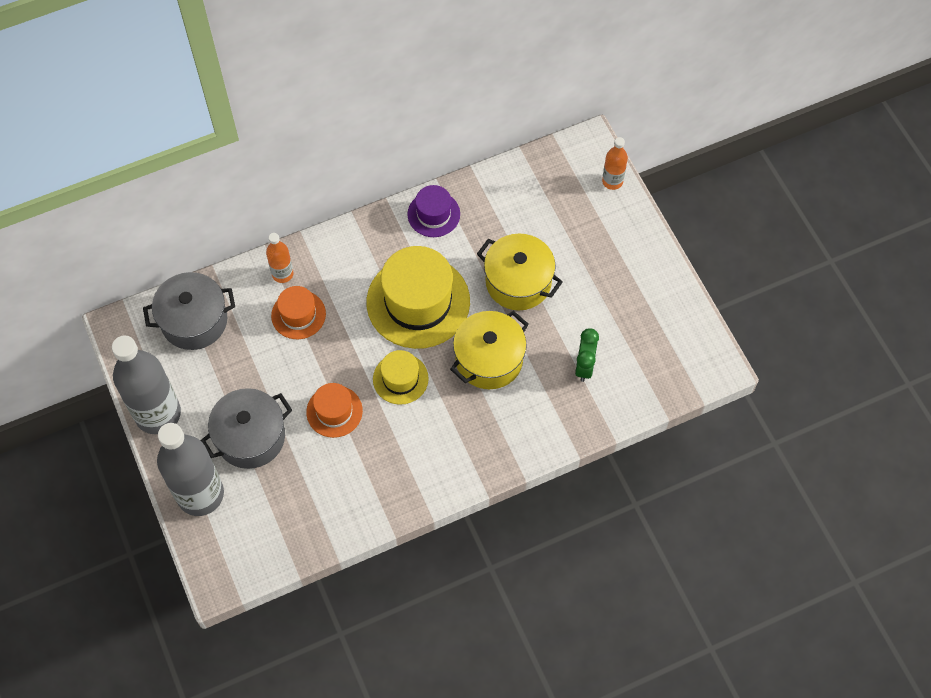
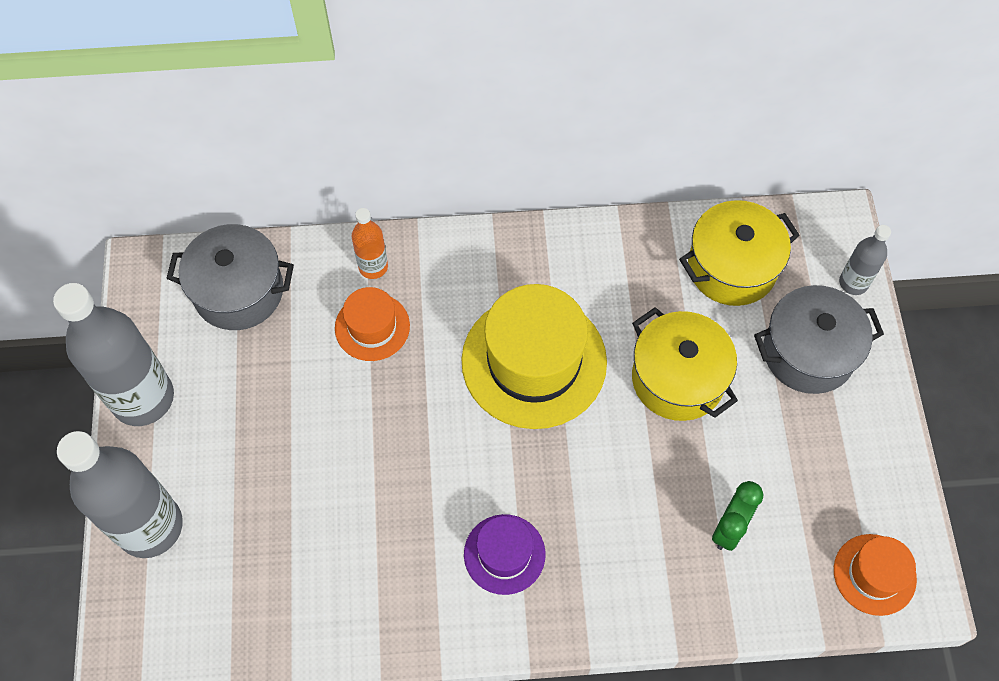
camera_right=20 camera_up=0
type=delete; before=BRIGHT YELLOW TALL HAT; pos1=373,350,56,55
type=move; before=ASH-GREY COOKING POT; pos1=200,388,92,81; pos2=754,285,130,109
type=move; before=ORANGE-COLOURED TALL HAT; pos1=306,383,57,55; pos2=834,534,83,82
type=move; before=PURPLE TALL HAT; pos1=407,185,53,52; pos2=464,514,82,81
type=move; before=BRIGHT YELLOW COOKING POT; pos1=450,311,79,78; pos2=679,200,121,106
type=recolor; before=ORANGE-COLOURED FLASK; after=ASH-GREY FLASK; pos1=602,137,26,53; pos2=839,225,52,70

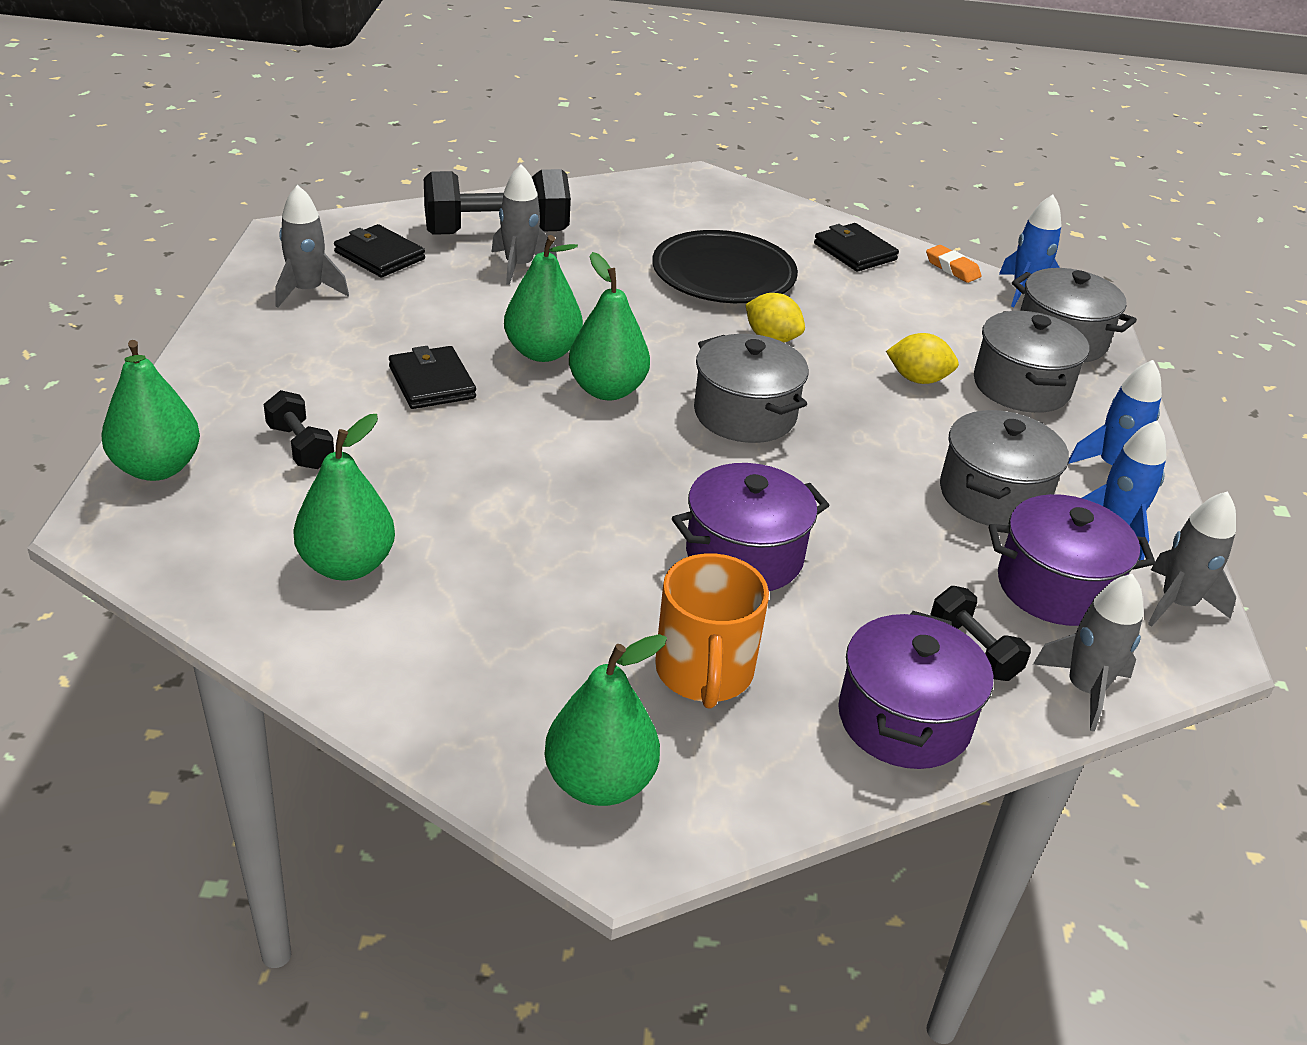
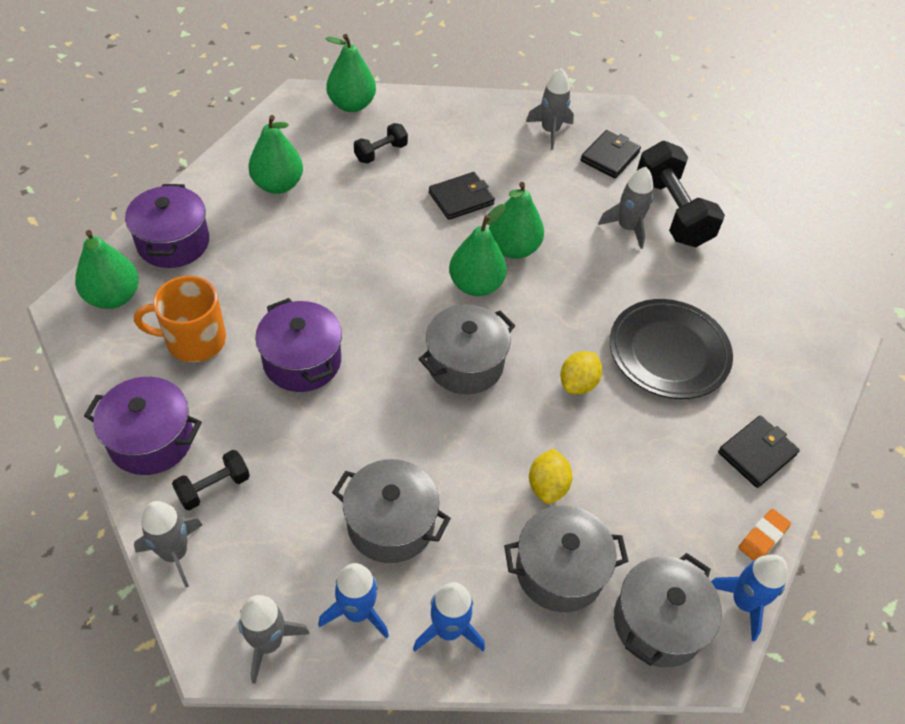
camera_right=85 camera_up=15
type=move; before=PURPLE COOKING POT; pos1=989,494,166,132; pos2=125,184,84,84

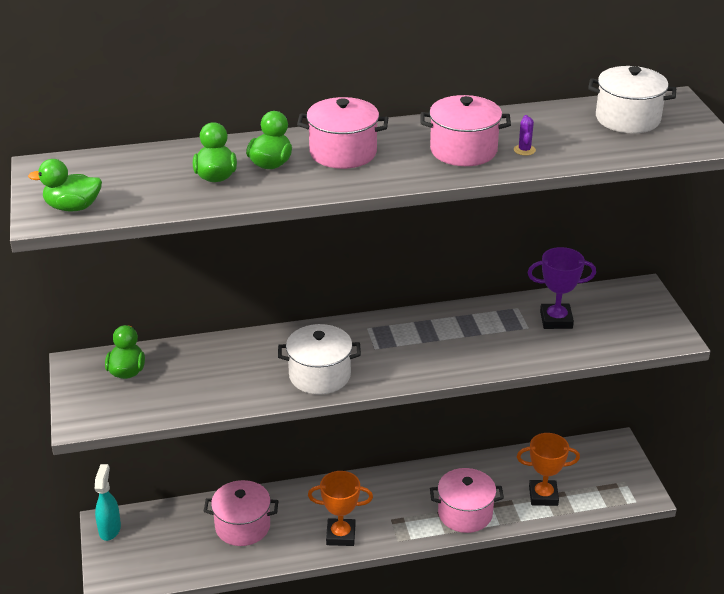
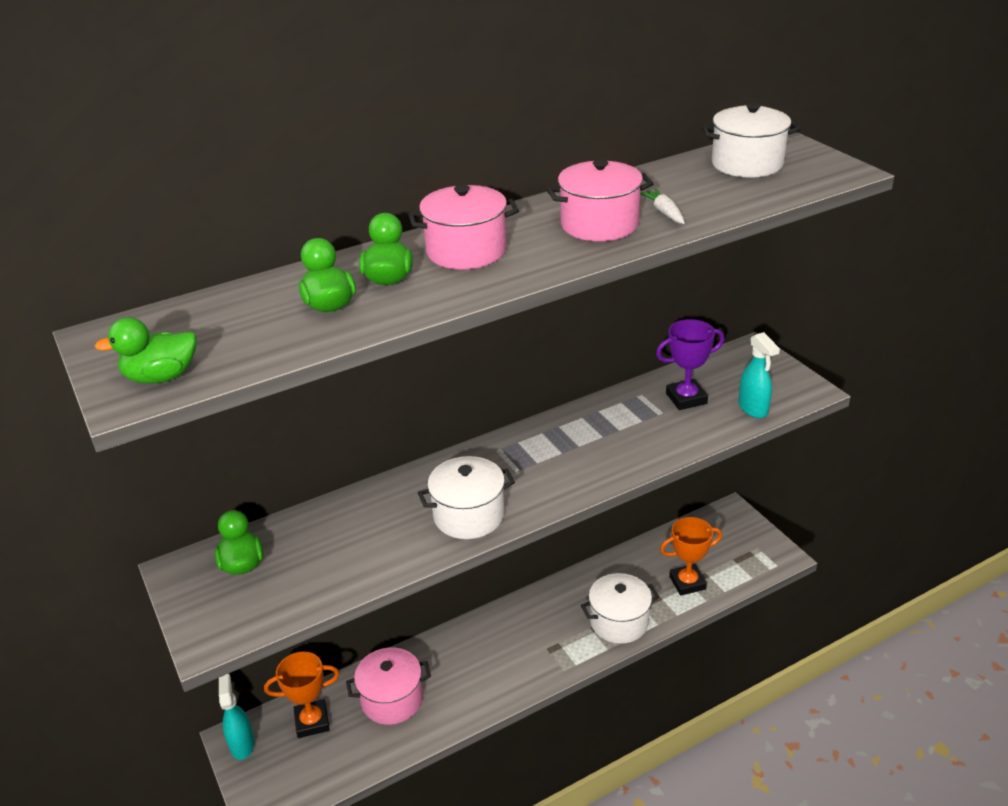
camera_right=-15 camera_up=0
type=insert; after=AQUA SPRAY BOTTLE; pos2=739,332,41,86
type=move; before=ORANGE-COLOURED PRIZE CUP; pos1=308,471,65,75; pos2=264,652,76,86
type=replace; before=PURPLE CACTUS; after=SNOW-WHITE TOY CARROT; pos1=514,115,22,41; pos2=640,189,45,35
type=recolor; before=ROSE-PINK COOKING POT; after=SNOW-WHITE COOKING POT; pos1=430,468,74,65; pos2=581,573,78,71

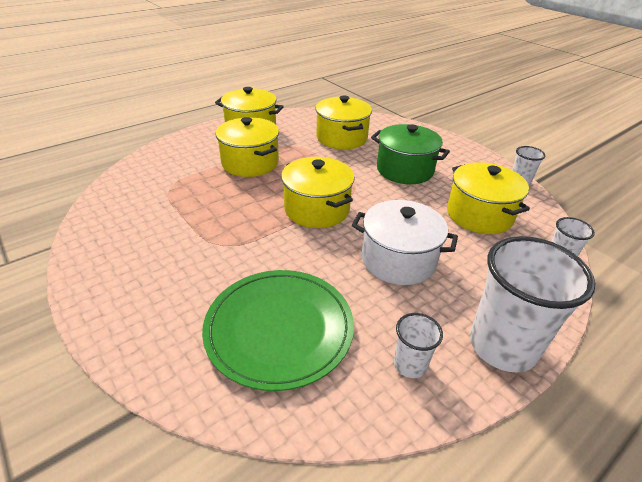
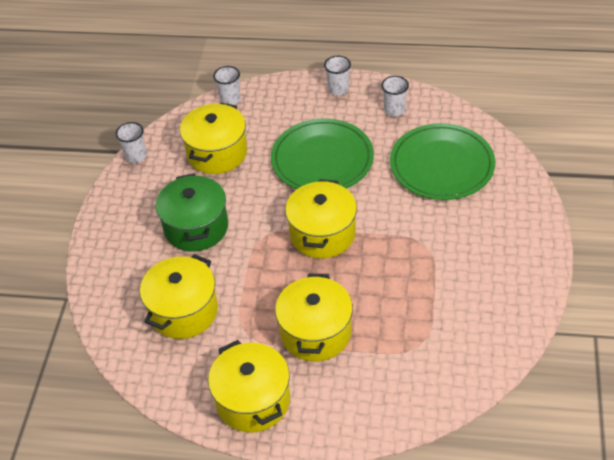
camera_right=-130 camera_up=10
type=replace; before=SNOW-WHITE COOKING POT; after=LEAF-GREEN FLAT DISH; pos1=352,200,106,85; pos2=271,118,103,71
type=resize; before=SNOW-WHITE TUMBLER; pos1=470,236,126,136; pos2=324,56,27,40; scale=0.48

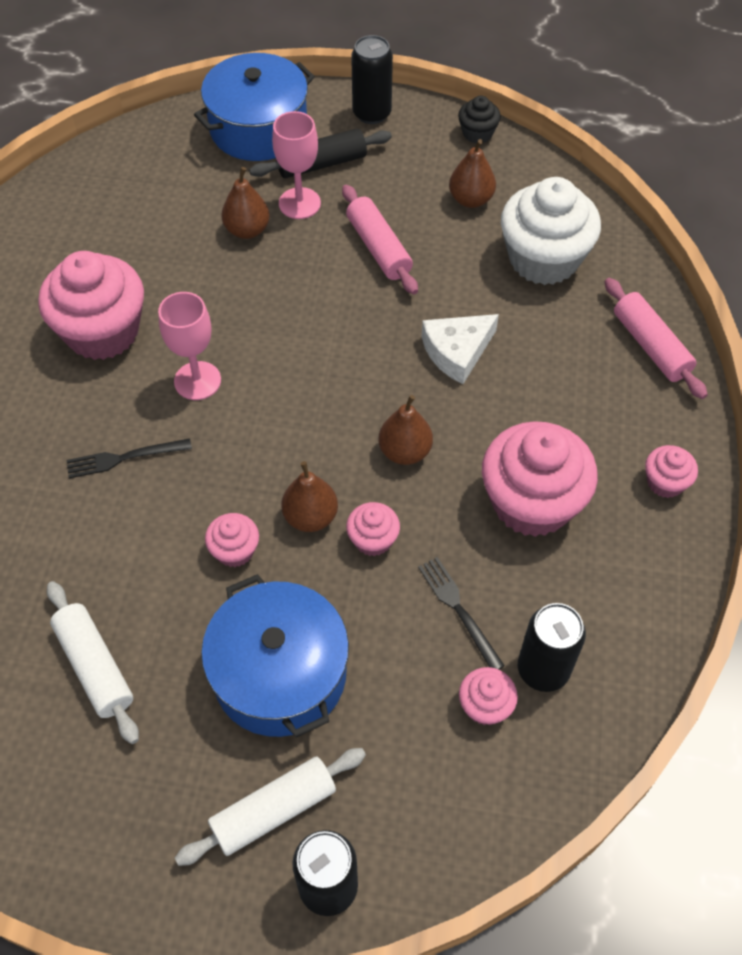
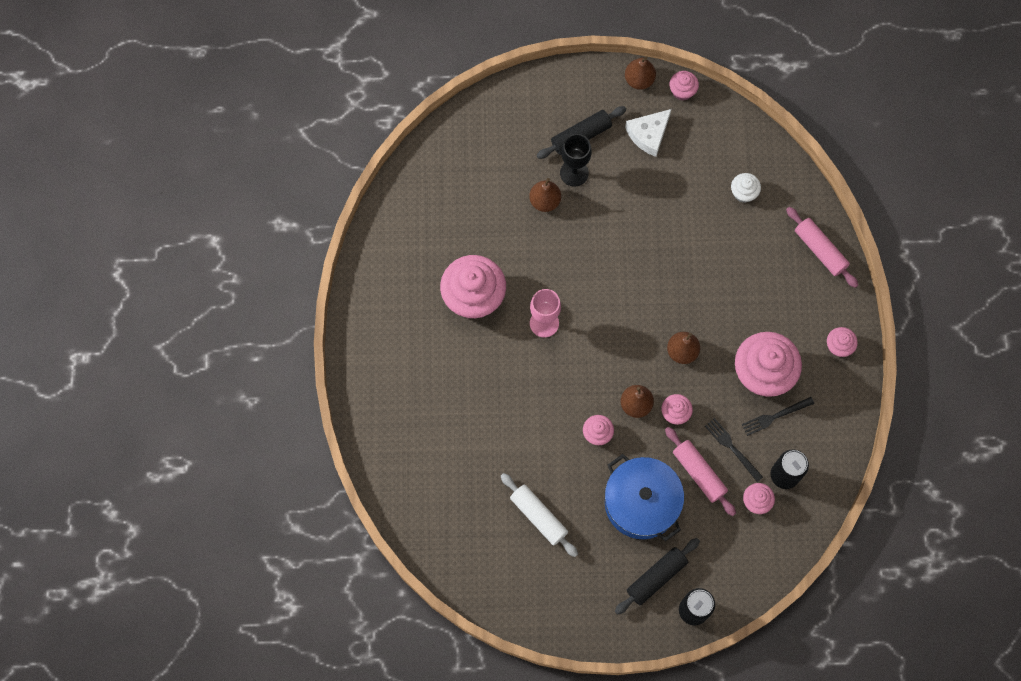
camera_right=-10 camera_up=15
type=delete; before=ROYAL BLUE COOKING POT; pos1=194,53,121,108
type=delete; before=EBONY TIN; pos1=351,35,42,89
type=move; before=EBONY TABLE FORK; pos1=66,438,126,40; pos2=742,397,72,39
type=move; before=ROSE-PINK ROLLING PIN; pos1=342,185,76,110; pos2=665,427,71,89
type=move; before=SNOW-WHITE PIECE OF CHEESE; pos1=422,314,77,70; pos2=625,109,46,48
type=move; before=RUSSET PEAR; pos1=449,139,47,69; pos2=625,57,31,33
type=recolor; before=SNOW-WHITE ROLLING PIN; after=EBONY ROLLING PIN; pos1=175,748,191,118; pos2=615,538,85,77
type=recolor; before=ROSE-PINK CHALICE; after=EBONY CHALICE; pos1=272,111,49,108; pos2=560,134,32,53
type=recolor; before=EBONY MUFFIN; after=ROSE-PINK MUFFIN; pos1=458,96,43,47; pos2=669,71,30,30
type=resize; before=SNOW-WHITE MUFFIN; pos1=501,177,100,108; pos2=731,173,30,30; scale=0.47

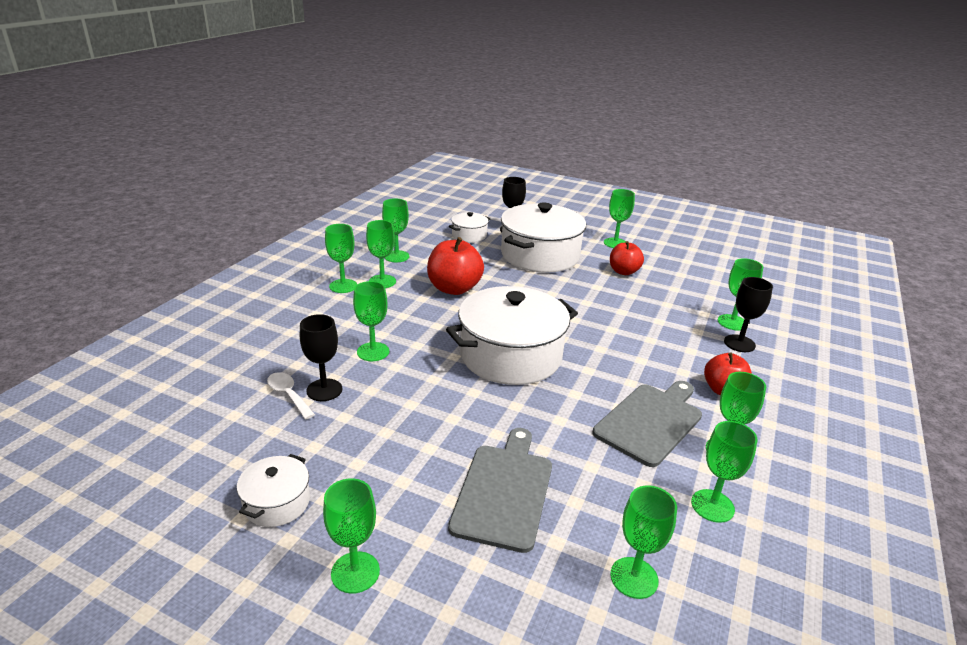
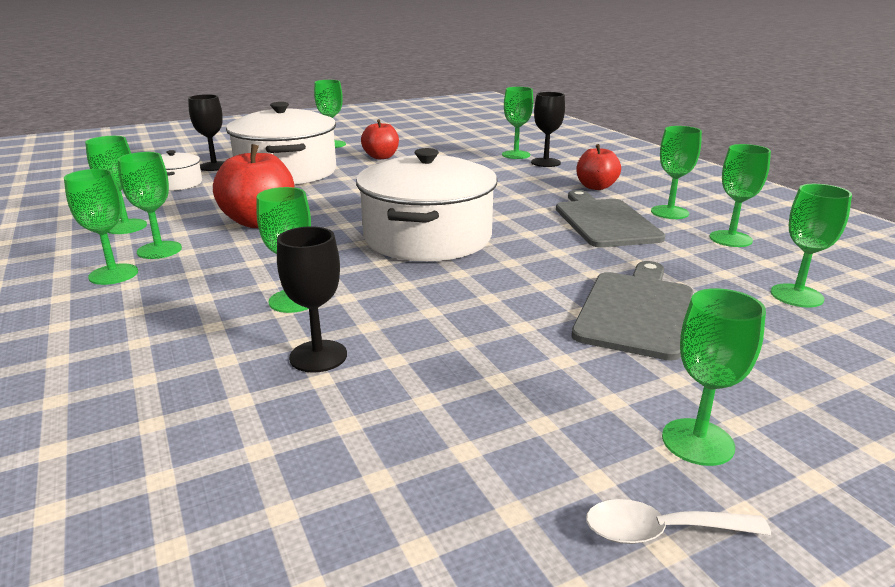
camera_right=-50 camera_up=-5
type=delete; before=SNOW-WHITE COOKING POT; pos1=237,454,73,73
type=move; before=SNOW-WHITE TABLESPOON; pos1=267,372,48,47; pos2=586,499,185,45
type=rotate; before=ASH-GREY CHOPPING BOARD; pos1=448,428,104,125; pos2=571,261,123,100; turn=60

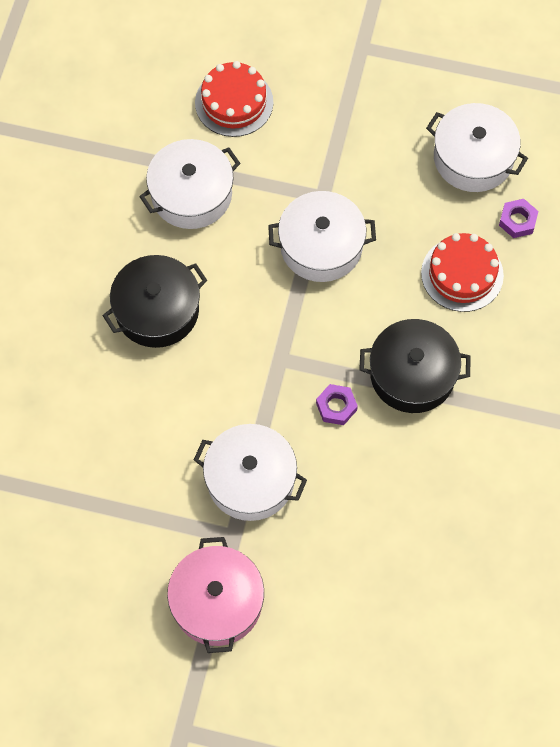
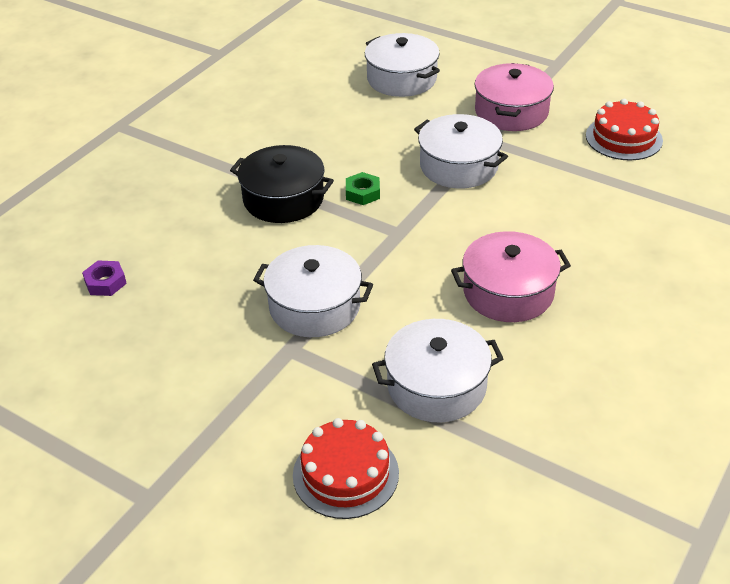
camera_right=-160 camera_up=-25
type=move; before=SCARLET GATEAU; pos1=421,233,83,79; pos2=586,99,77,61
type=move; before=SNOW-WHITE COOKING POT; pos1=426,103,102,89; pos2=365,33,75,64
type=recolor; before=EBONY COOKING POT; after=ROSE-PINK COOKING POT; pos1=102,255,105,93; pos2=451,231,120,91
type=recolor; before=PURPLE NUT; after=LEAF-GREEN NUT; pos1=316,384,42,41; pos2=346,172,34,33

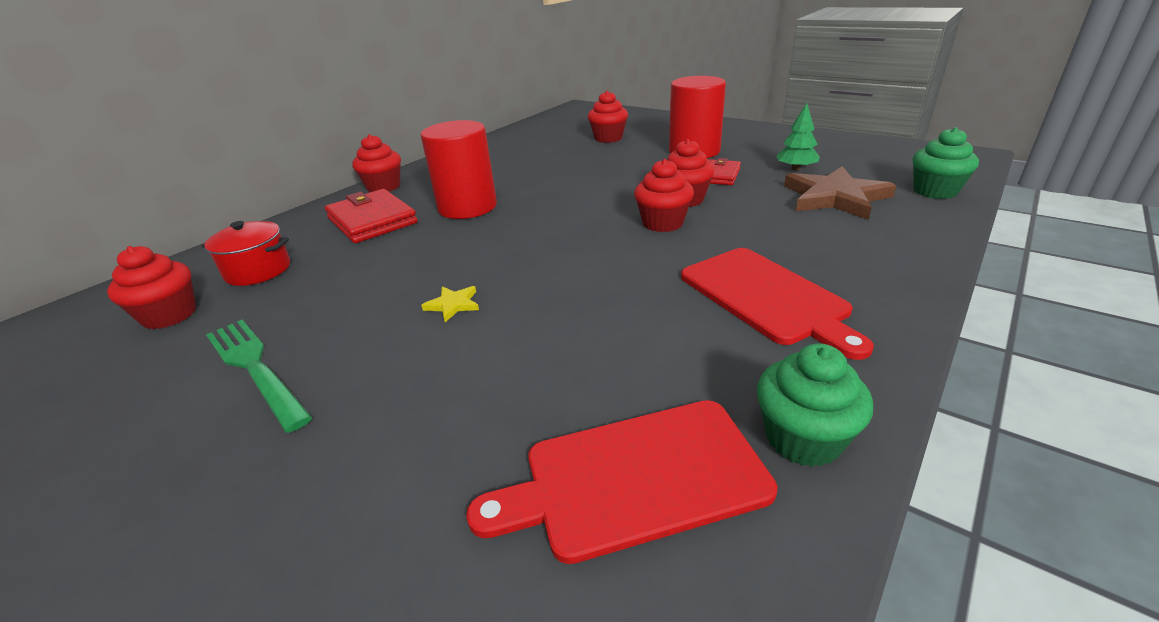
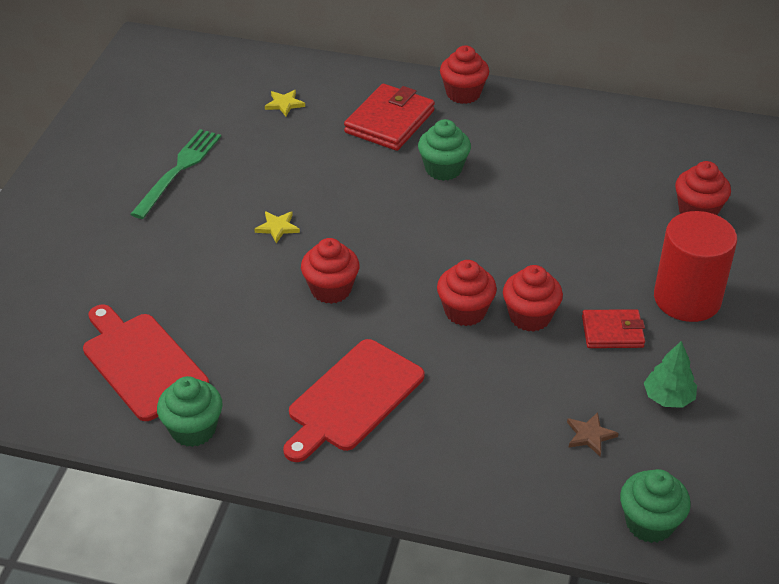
camera_right=65 camera_up=10
type=move; before=SCARLET MUFFIN; pos1=107,246,89,83; pos2=301,238,58,66
type=replace; before=SCARLET COOKING POT; after=BRIGHT YELLOW FIVE-POINTED STAR; pos1=202,221,88,65; pos2=265,90,40,26
type=replace; before=SCARLET CYLINDER; after=LEAF-GREEN MUFFIN; pos1=421,120,76,99; pos2=418,119,53,62
type=resize; before=RUSSET FIVE-POINTED STAR; pos1=784,166,112,54; pos2=567,412,52,44; scale=0.44

